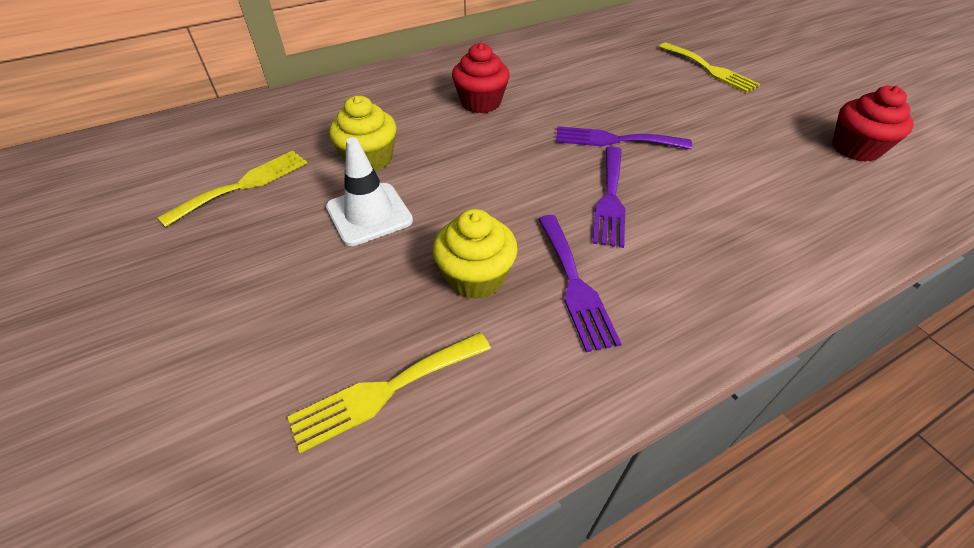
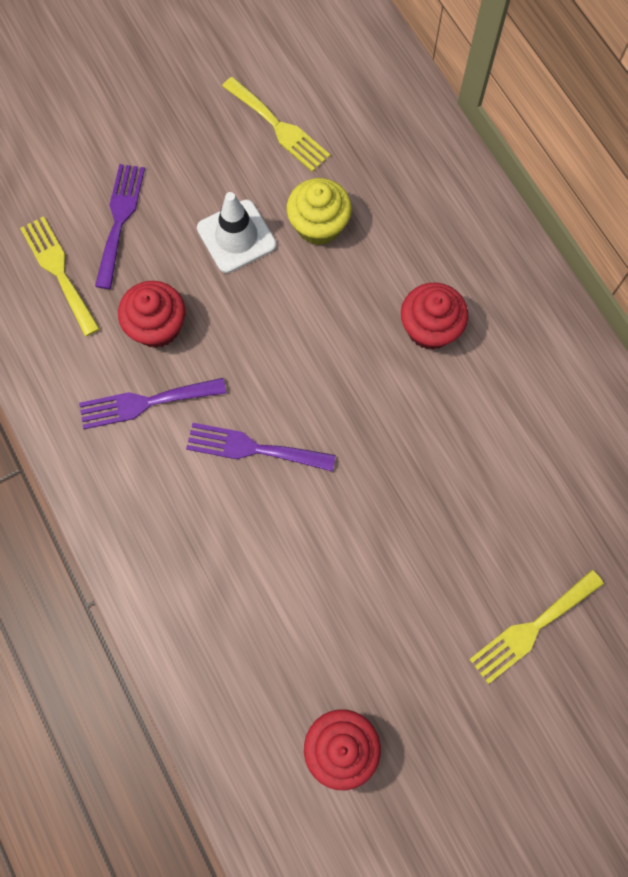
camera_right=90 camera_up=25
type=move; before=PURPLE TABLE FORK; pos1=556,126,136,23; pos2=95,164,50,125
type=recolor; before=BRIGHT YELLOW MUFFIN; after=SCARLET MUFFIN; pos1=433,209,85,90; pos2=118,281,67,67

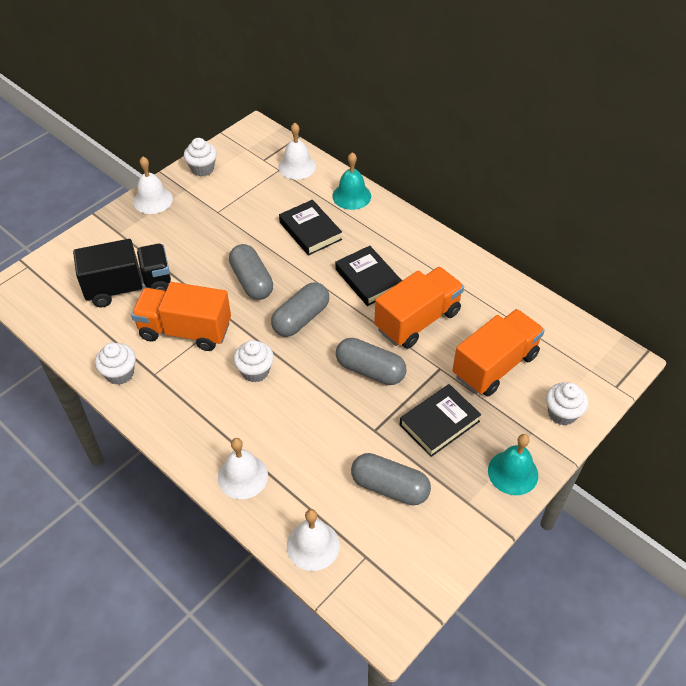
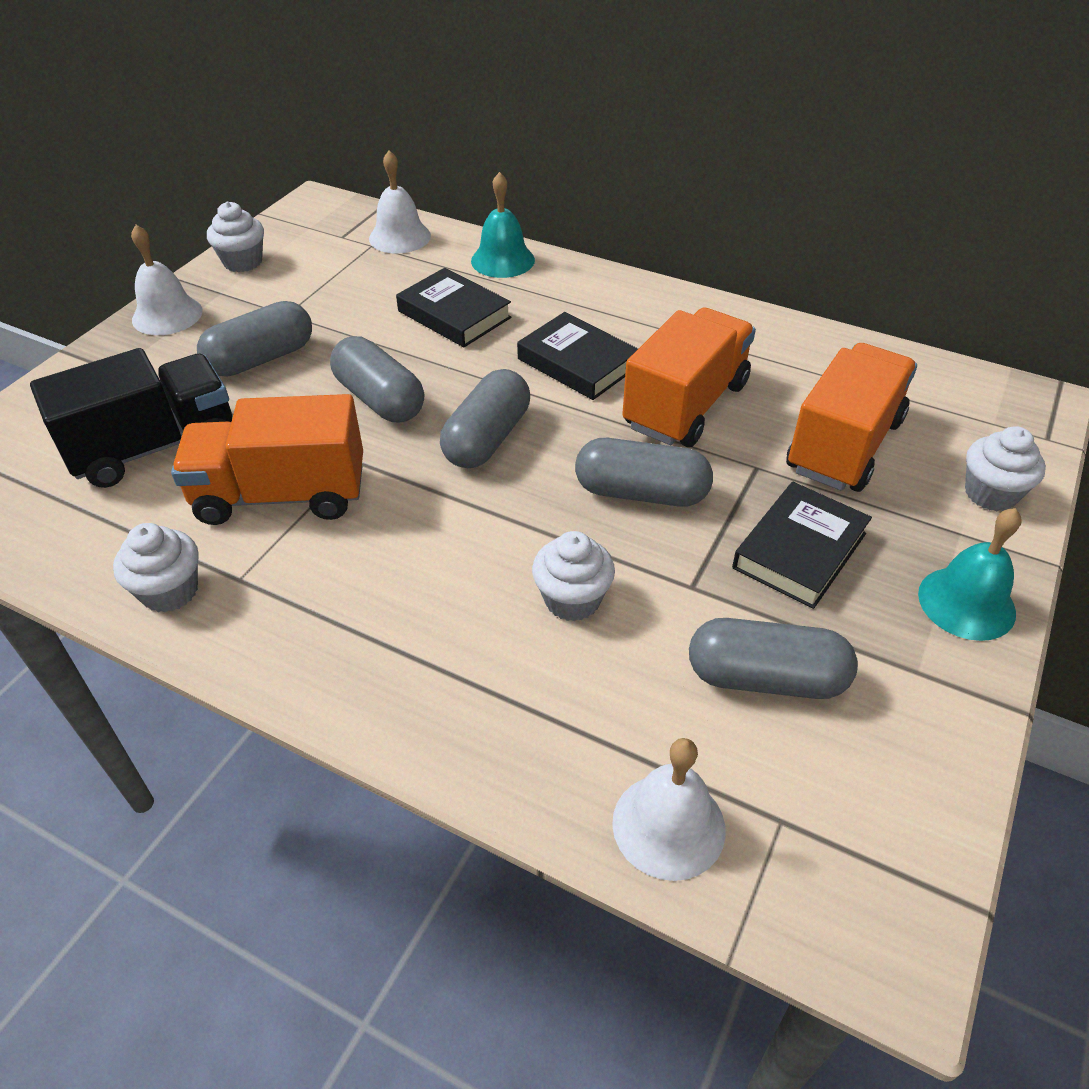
camera_right=-15 camera_up=-5
type=delete; before=SNOW-WHITE BELL; pos1=218,438,50,61
type=insert; after=ASH-GREY PILL; pos2=197,301,115,76
type=move; before=SNOW-WHITE MUFFIN; pos1=233,340,41,42; pos2=532,531,83,90

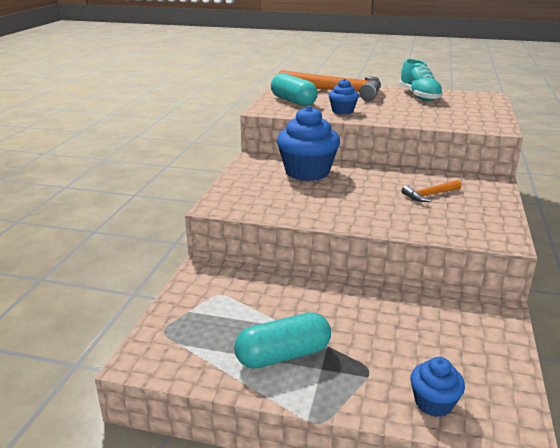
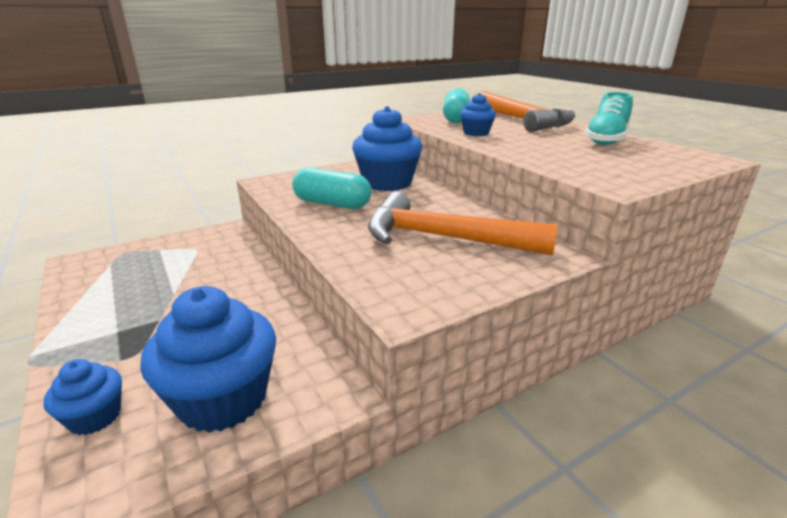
camera_right=45 camera_up=0
type=insert; after=ROYAL BLUE MUFFIN; pos2=140,286,136,147
type=move; before=AQUA PILL; pos1=234,312,97,57; pos2=292,168,79,41
type=resize; before=ORANGE-COLOURED CARPENTER'S HAMMER; pos1=402,180,60,22; pos2=368,191,190,64; scale=2.22

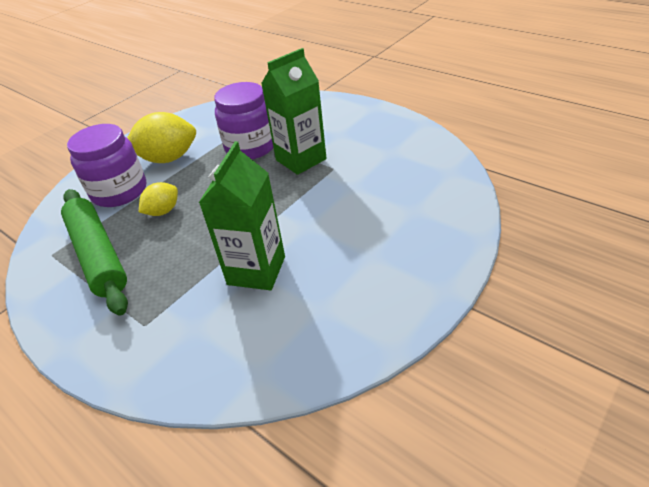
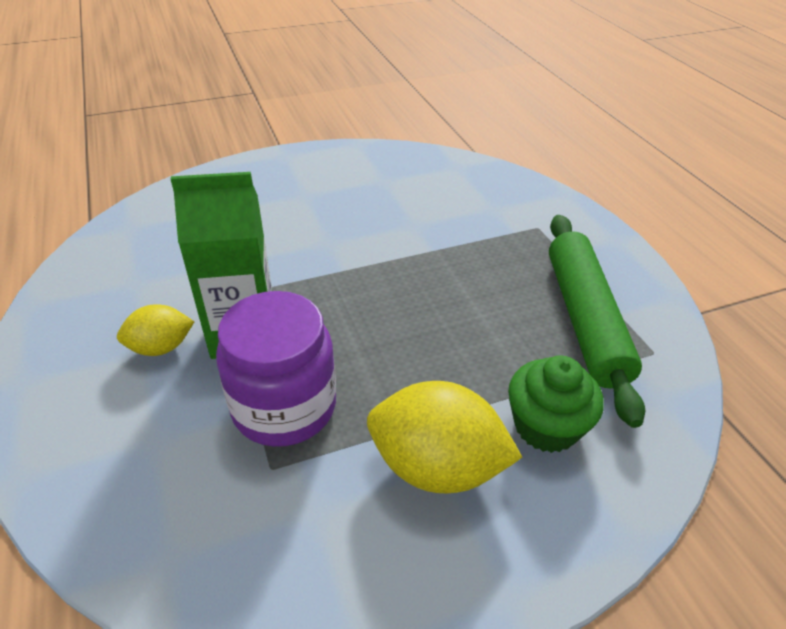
camera_right=-155 camera_up=0
type=delete; before=LEAF-GREEN JUICE CARTON; pos1=199,141,86,149
type=move; before=BRIGHT YELLOW TOY LEMON; pos1=139,182,39,34; pos2=117,304,77,52
type=replace; before=PURPLE PRESERVE JAR; after=LEAF-GREEN MUFFIN; pos1=67,124,79,83; pos2=508,356,96,97

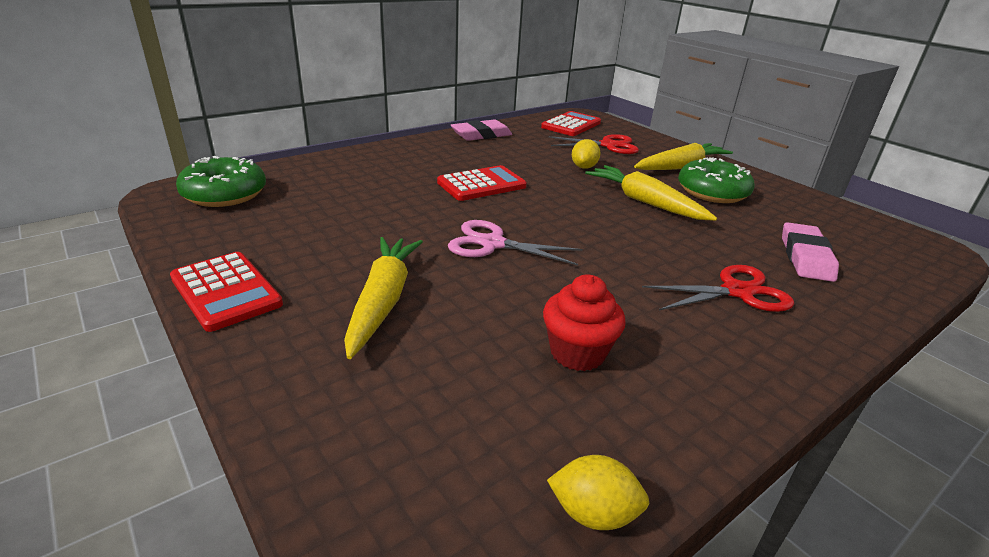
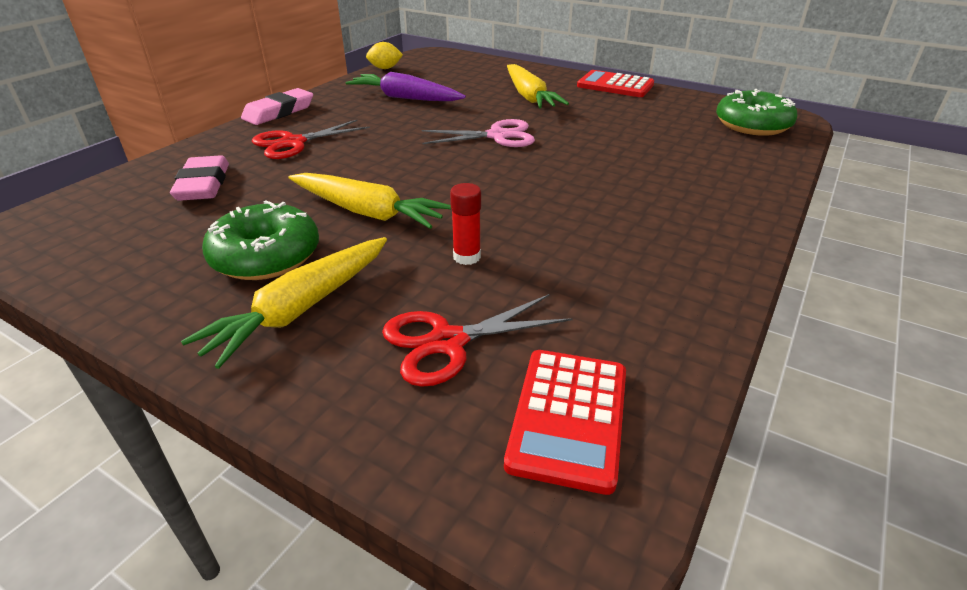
camera_right=160 camera_up=5
type=delete; before=SCARLET CALCULATOR; pos1=437,165,90,36
type=move; before=ROSE-PINK PENCIL ERASER; pos1=451,119,61,22; pos2=241,88,72,37
type=replace; before=SCARLET MUFFIN; after=PURPLE TOY CARROT; pos1=543,274,83,97; pos2=345,72,121,29
type=replace; before=BRIGHT YELLOW TOY LEMON; after=SCARLET GLUE STICK; pos1=572,139,29,30; pos2=450,183,31,82

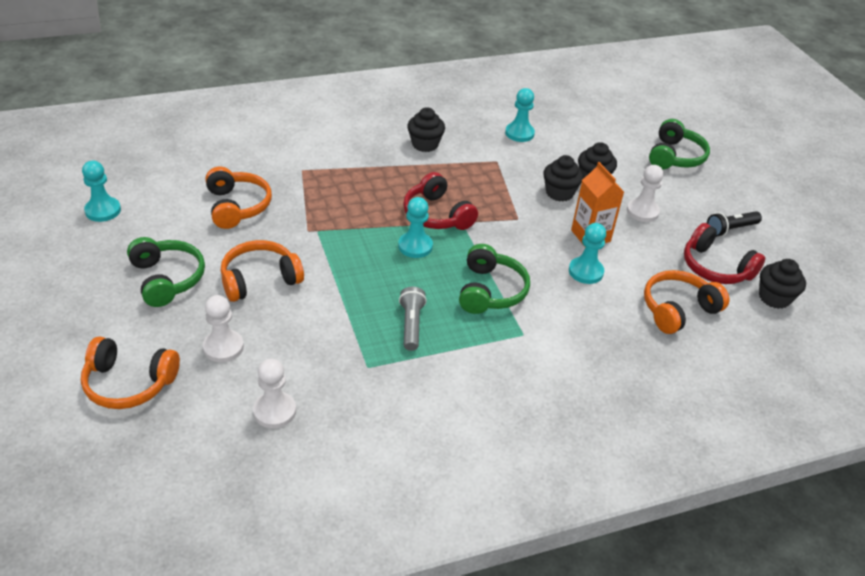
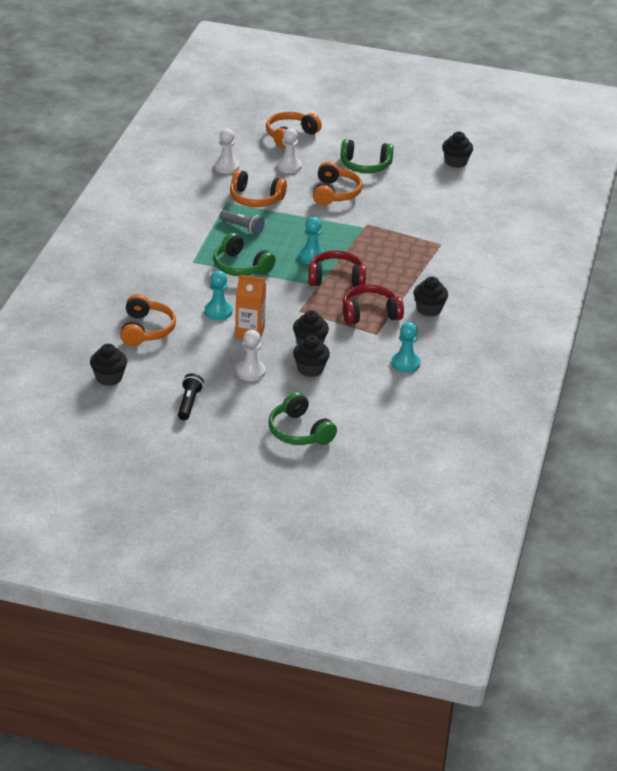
camera_right=125 camera_up=-5
type=move; before=ORANGE-COLOURED HEADPHONES; pos1=205,167,67,62; pos2=230,170,57,37
type=move; before=SCARLET HEADPHONES; pos1=684,223,81,61; pos2=343,284,61,40
type=replace; before=AQUA GAME PAWN; after=EBONY MUFFIN; pos1=82,161,39,61; pos2=442,131,31,37

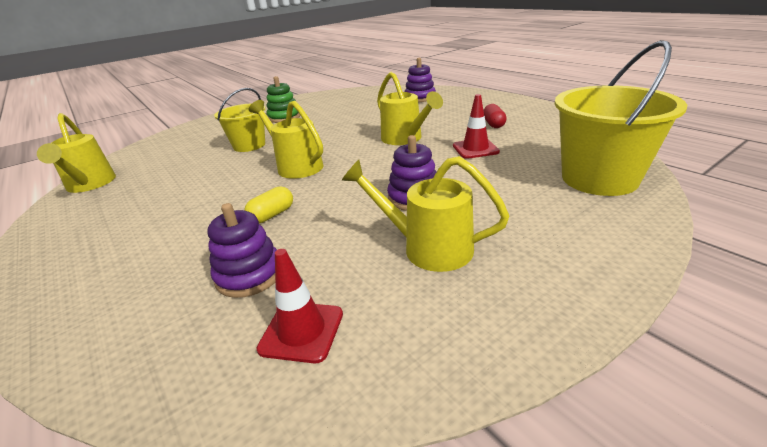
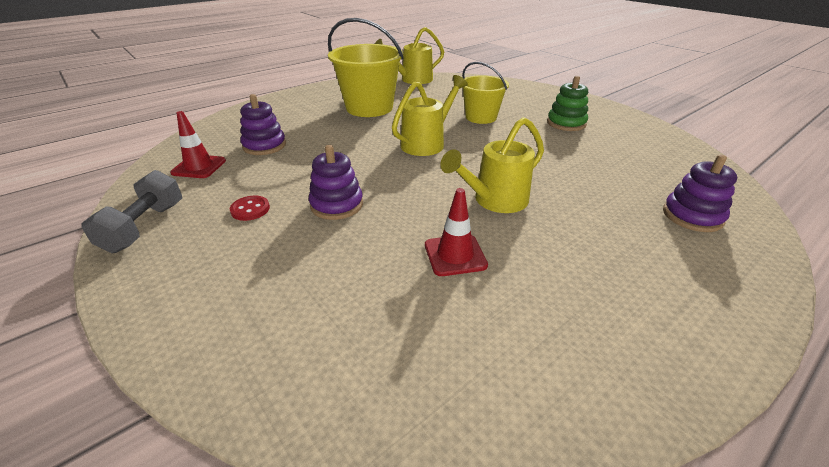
camera_right=85 camera_up=5
type=delete; before=BRIGHT YELLOW PILL; pos1=244,186,49,37
type=delete; before=SCARLET PILL; pos1=483,104,24,24
type=insert; after=ASH-GREY DUMBBELL; pos2=82,170,100,83
type=move; before=BRIGHT YELLOW SAND BUCKET; pos1=555,40,132,156; pos2=328,18,76,99
type=replace; before=BRIGHT YELLOW SPRINKLING CAN; after=SCARLET BUTTON; pos1=342,156,167,116; pos2=230,196,40,25

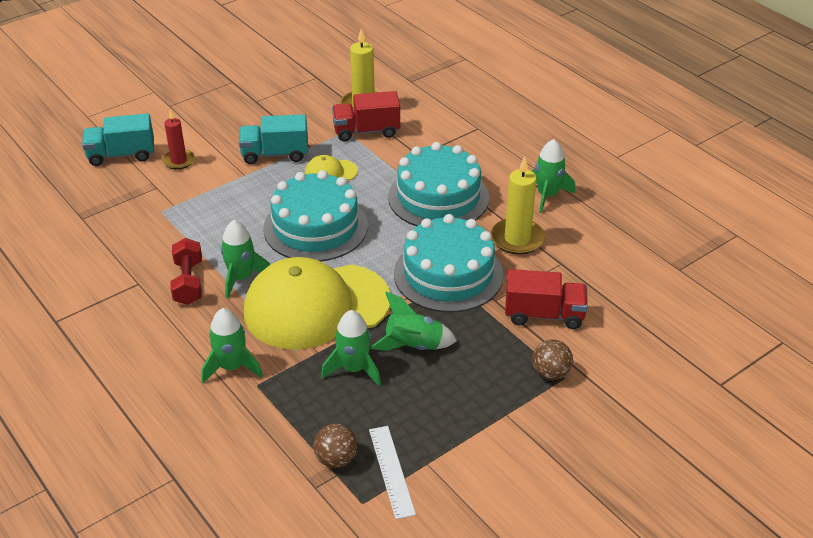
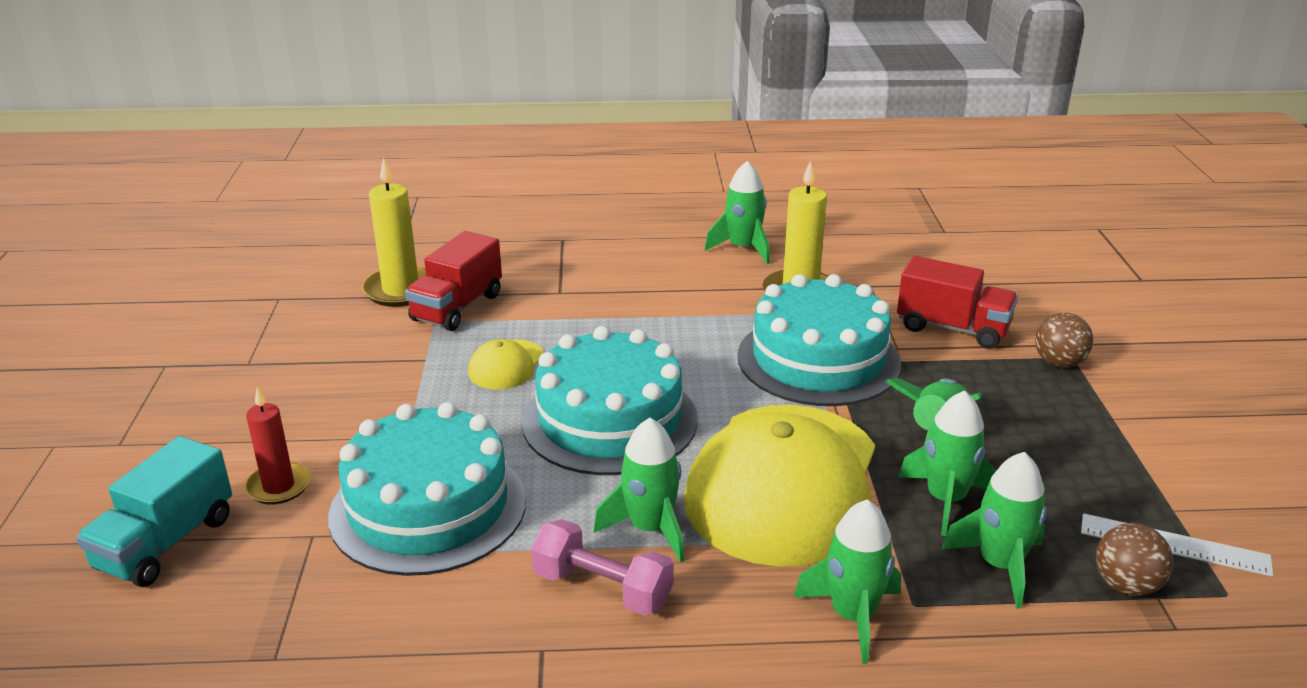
camera_right=-55 camera_up=-10
type=delete; before=AQUA TOY TRUCK; pos1=239,114,69,50
type=insert; after=LEAF-GREEN TOY ROCKET; pos2=941,452,106,156
type=move; before=AQUA GATEAU; pos1=388,142,101,84; pos2=328,402,198,174
type=recolor; before=SCARLET DUMBBELL; after=ROSE-PINK DUMBBELL; pos1=170,238,32,67; pos2=531,519,143,97
type=rotate; before=SCARLET TOY TRUCK; pos1=505,269,83,60; pos2=897,256,121,93; turn=75

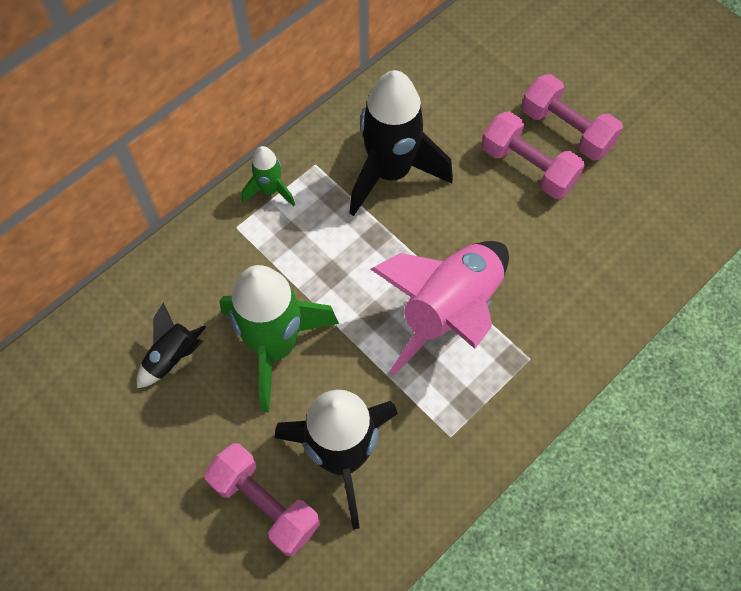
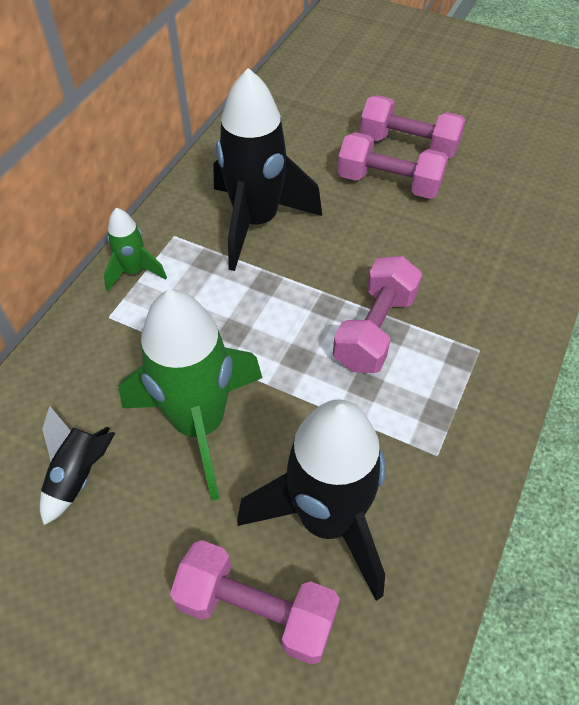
camera_right=-20 camera_up=-10
type=replace; before=ROSE-PINK TOY ROCKET; after=ROSE-PINK DUMBBELL; pos1=370,241,139,134; pos2=333,256,89,117

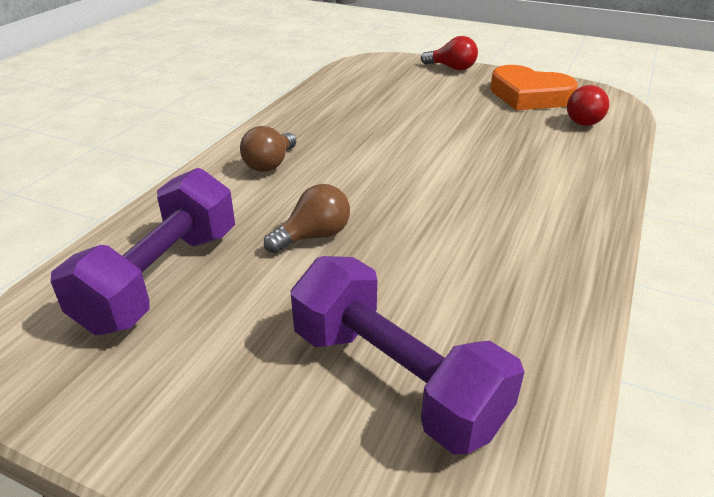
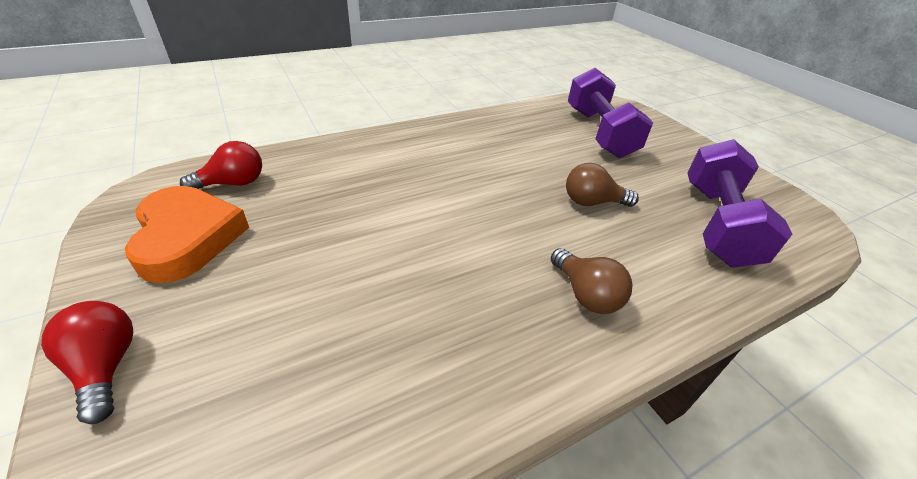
camera_right=-145 camera_up=5
type=rotate; before=PURPLE DUMBBELL; pos1=50,168,185,167; pos2=687,139,105,129; turn=-45
type=rotate; before=RUSSET LIGHTBULB; pos1=240,126,57,46; pos2=551,248,82,66; turn=90

